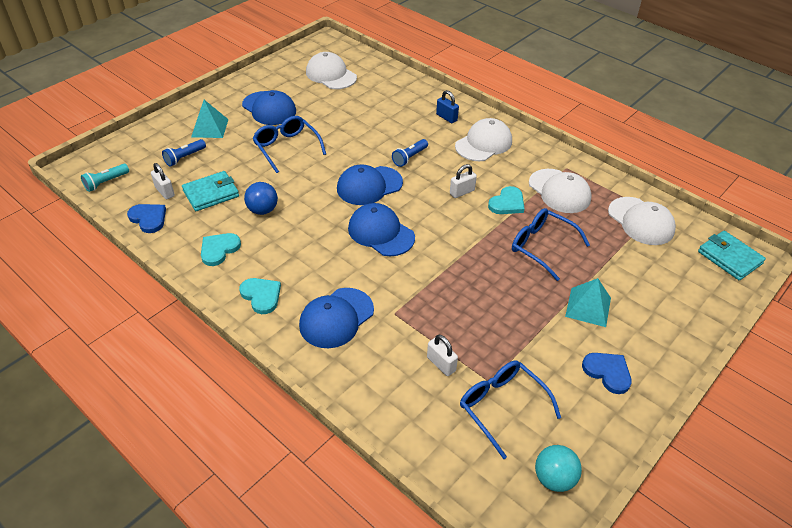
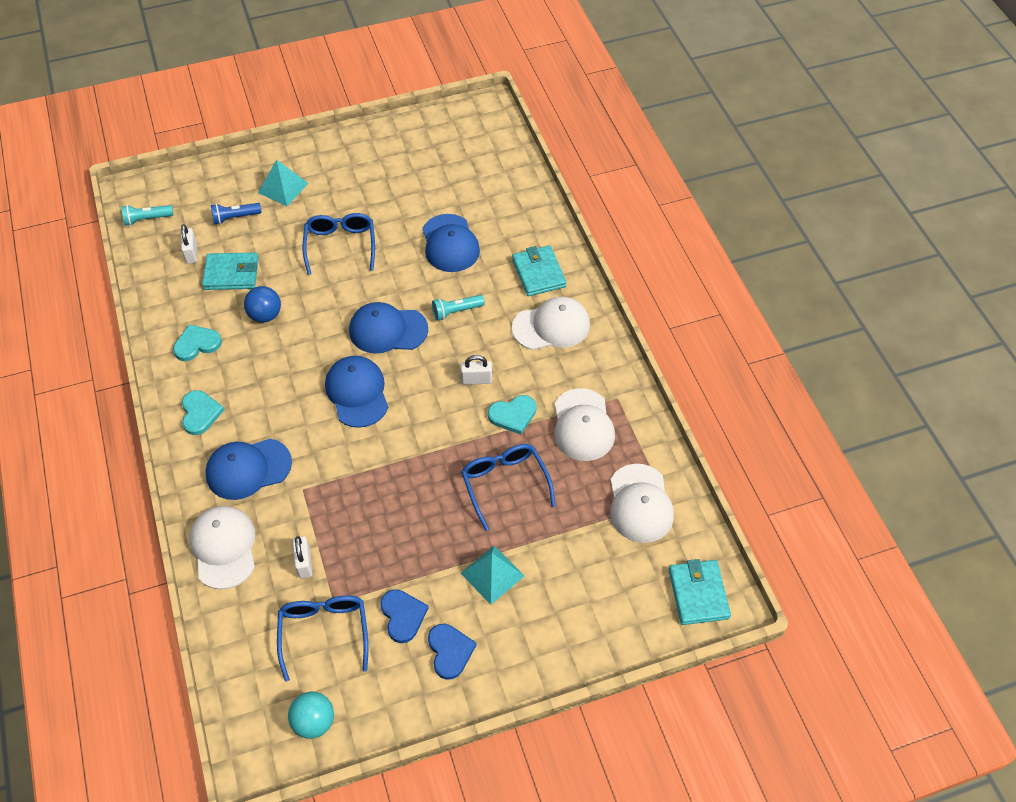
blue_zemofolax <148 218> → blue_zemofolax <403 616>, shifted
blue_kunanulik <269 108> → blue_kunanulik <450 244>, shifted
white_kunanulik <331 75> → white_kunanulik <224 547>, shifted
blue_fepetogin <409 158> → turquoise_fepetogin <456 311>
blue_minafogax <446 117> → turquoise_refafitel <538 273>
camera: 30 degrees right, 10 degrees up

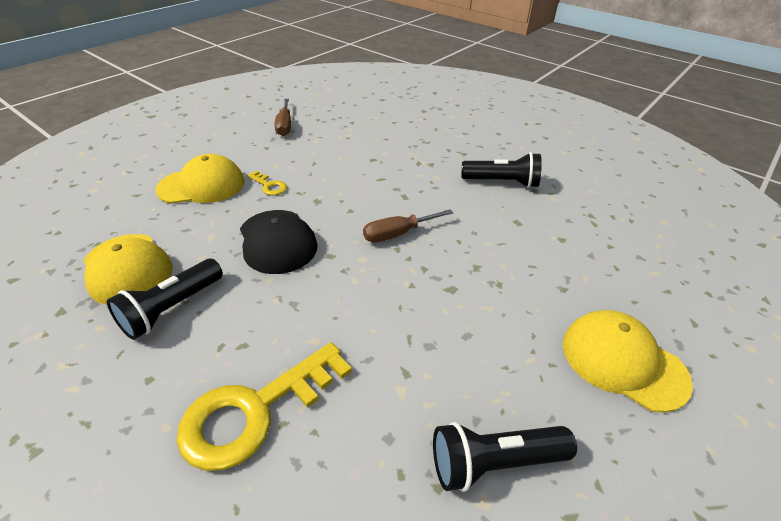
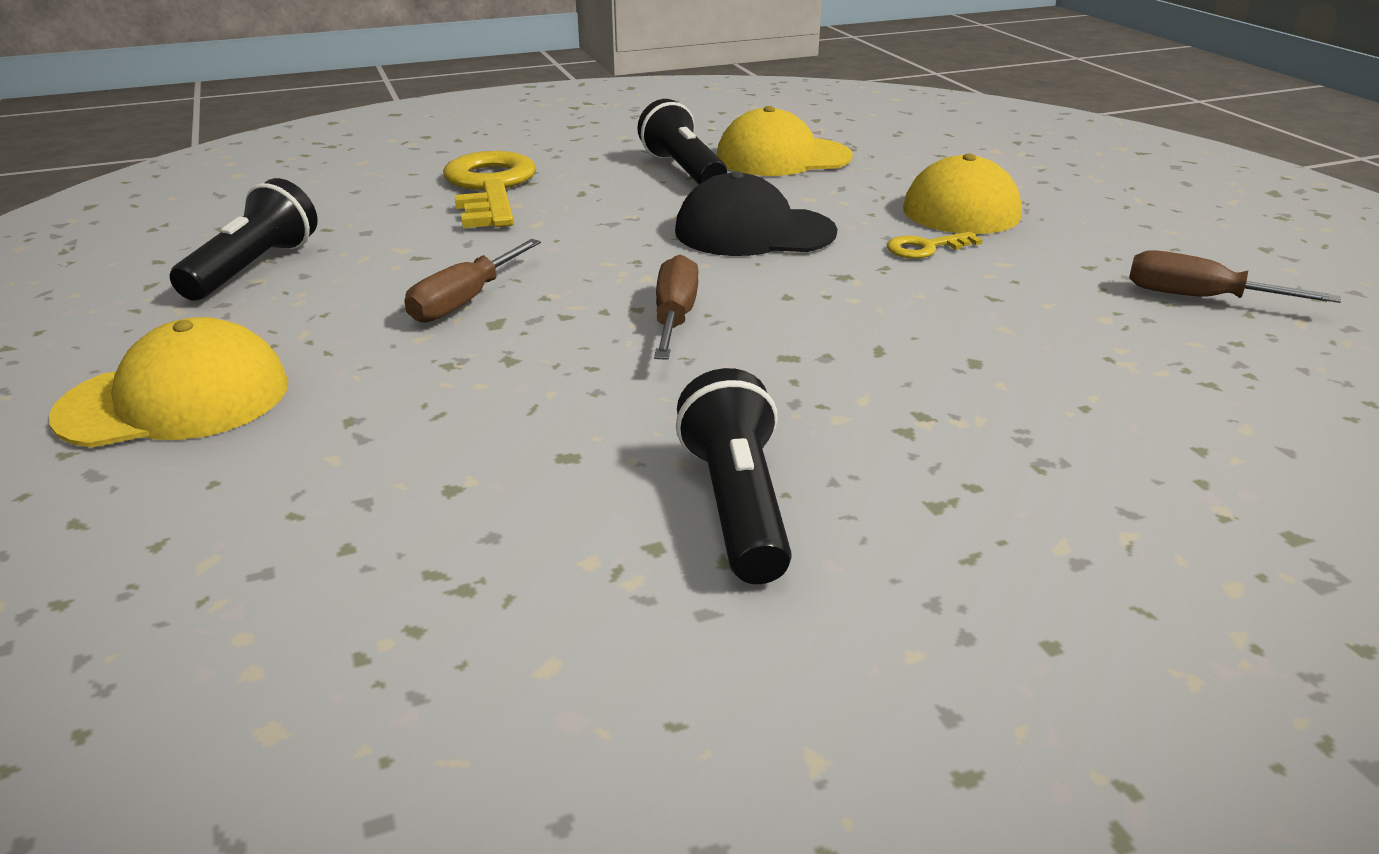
black_fepetogin <502 182> → black_fepetogin <736 505>, 135 degrees clockwise
- → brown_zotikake <465 301>
camera: 120 degrees right, 10 degrees down

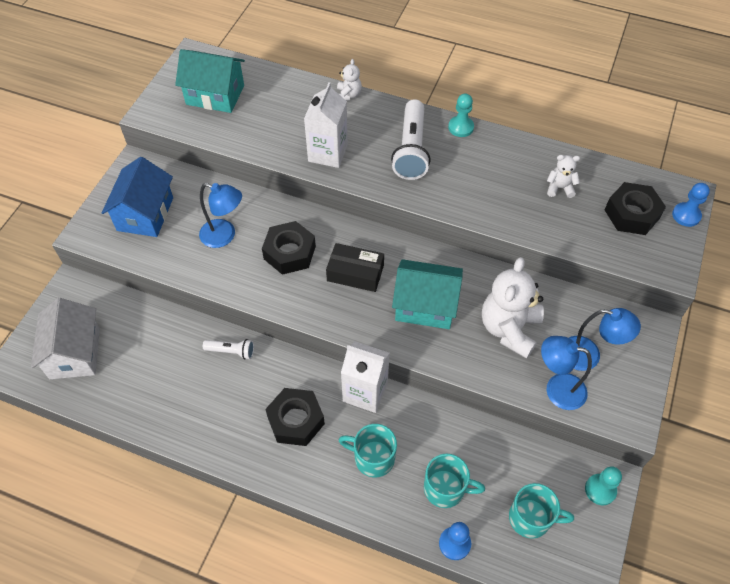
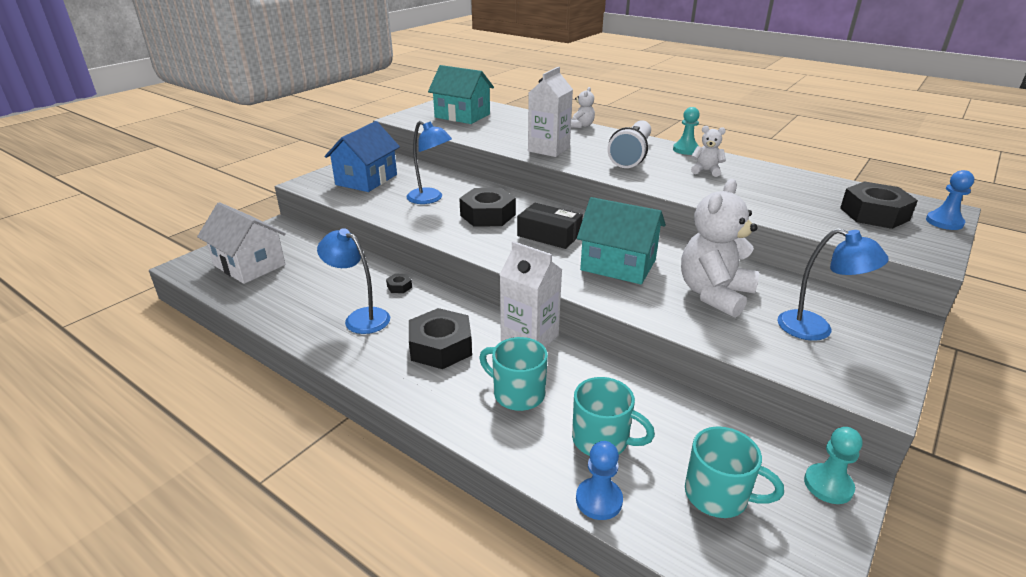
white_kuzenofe <75 353> → white_kuzenofe <249 265>, 60 degrees counterclockwise
white_fepetogin <231 351> → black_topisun <399 287>
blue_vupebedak <557 389> → blue_vupebedak <360 317>, shifted
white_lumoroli <559 188> → white_lumoroli <706 171>, shifted
camera: 15 degrees right, 25 degrees down

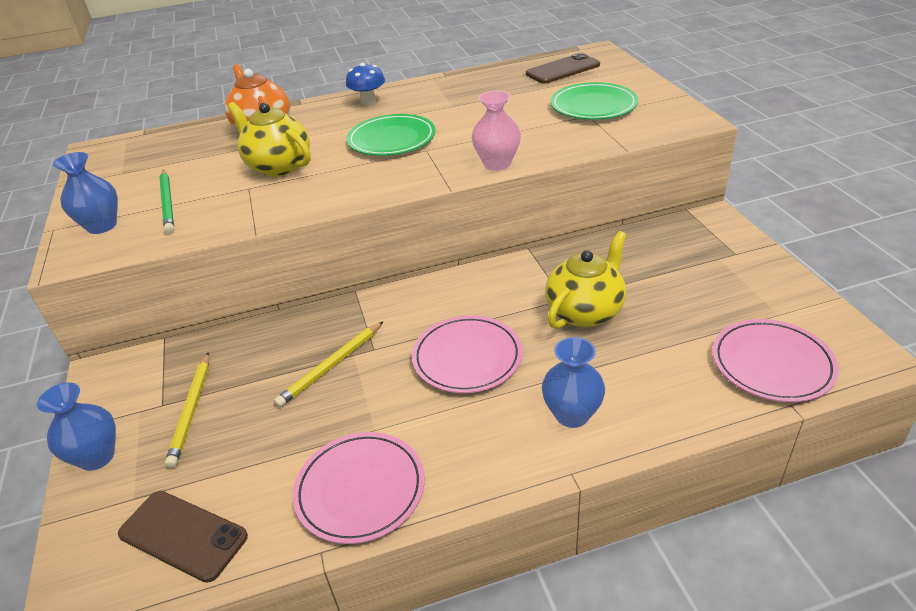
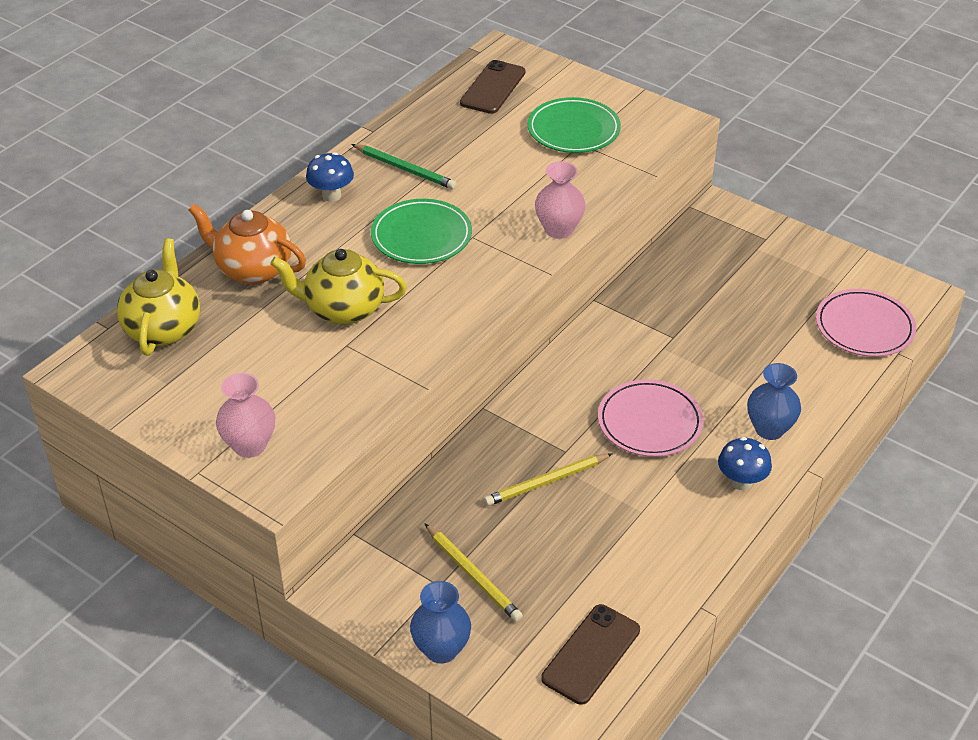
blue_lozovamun <102 226> → pink_lozovamun <250 445>
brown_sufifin <183 535> → brown_sufifin <591 654>, 45 degrees counterclockwise
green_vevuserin <167 203> → green_vevuserin <404 169>, shifted
yellow_vevuserin <331 366> → yellow_vevuserin <546 482>, 60 degrees clockwise
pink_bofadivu <360 489> → -
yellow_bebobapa <585 312> → yellow_bebobapa <163 329>, shifted
- → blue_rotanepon <741 482>
camera: 40 degrees left, 5 degrees up

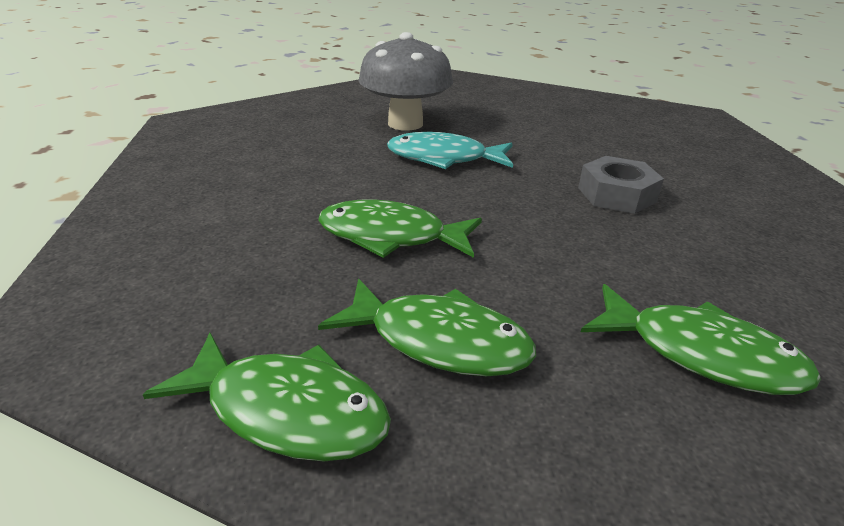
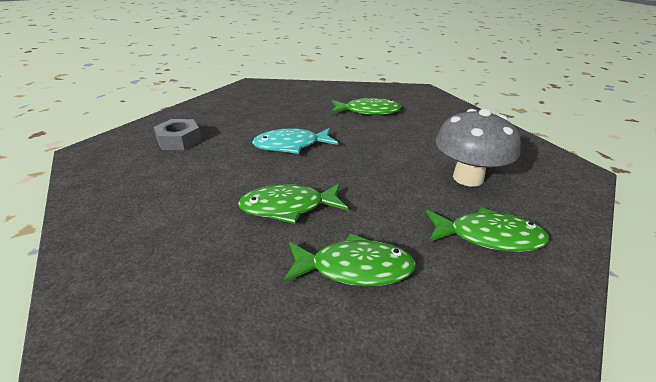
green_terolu <287 410> → green_terolu <368 111>, shifted
grey_rotanepon <405 123> → grey_rotanepon <468 178>, shifted
grey_topisun <616 194> → grey_topisun <179 140>, shifted
camera: 20 degrees left, 0 degrees up

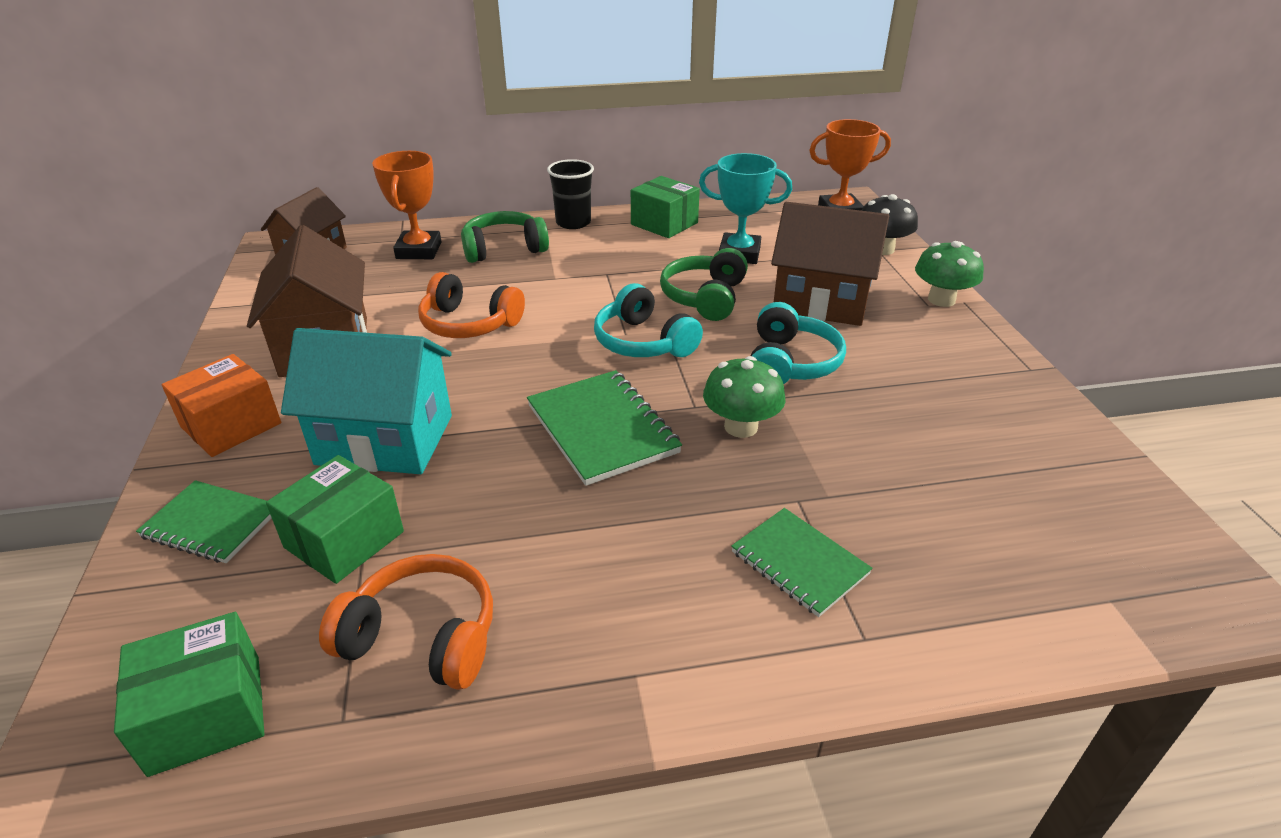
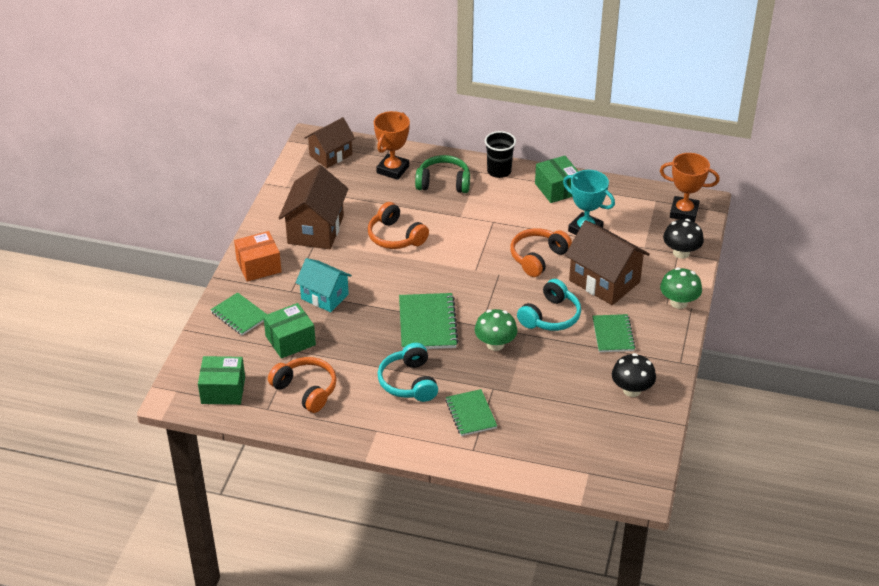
turquoise_kuzenofe <385 440> → turquoise_kuzenofe <324 297>, x0.66
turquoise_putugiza <643 342> → turquoise_putugiza <409 382>, shifted
green_putugiza <705 297> → orange_putugiza <538 258>
- → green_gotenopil <613 334>
- → black_rotanepon <632 390>
camera: 25 degrees right, 5 degrees up

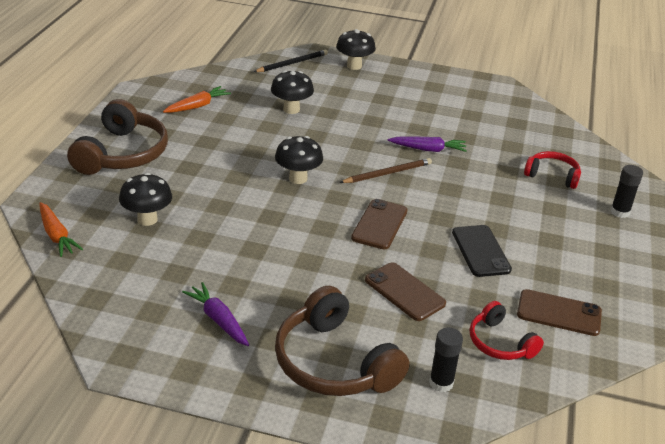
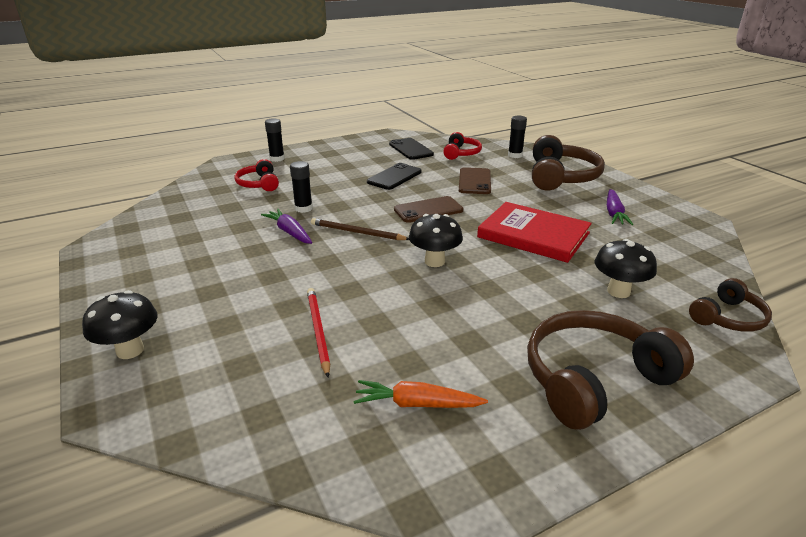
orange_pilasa <56 235> → brown_putugiza <728 318>
black_vevuserin <292 63> → -
black_rotanepon <291 109> → red_vevuserin <318 331>
brown_sufifin <559 313> → black_sufifin <411 149>
- → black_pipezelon <303 208>
- → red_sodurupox <533 235>
camera: 130 degrees left, 5 degrees down

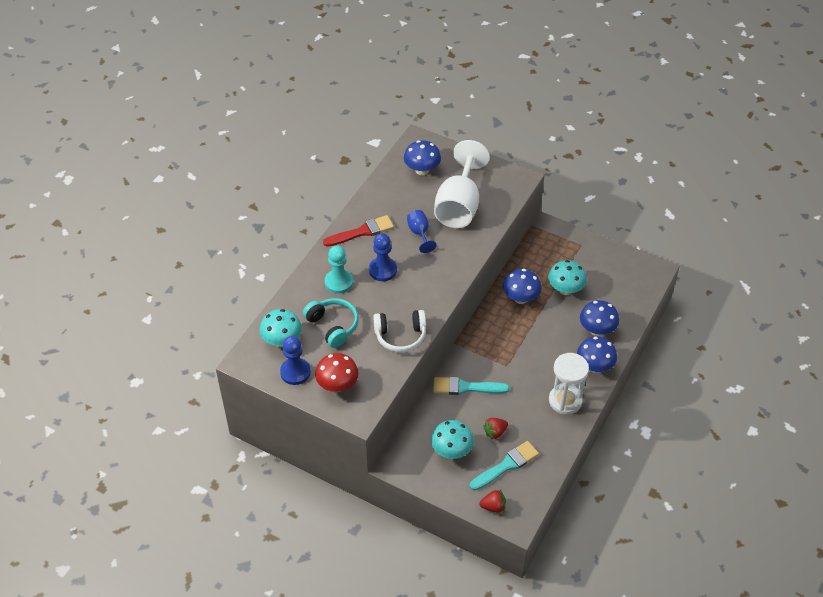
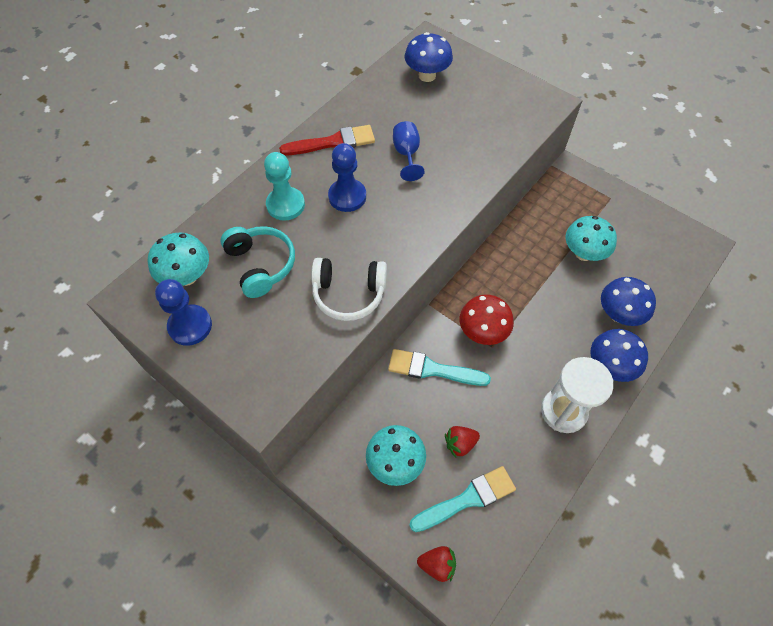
red_rotanepon <337 385> → red_rotanepon <482 332>, shifted
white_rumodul <459 205> → -
blue_rotanepon <520 298> → -
camera: 10 degrees right, 10 degrees up

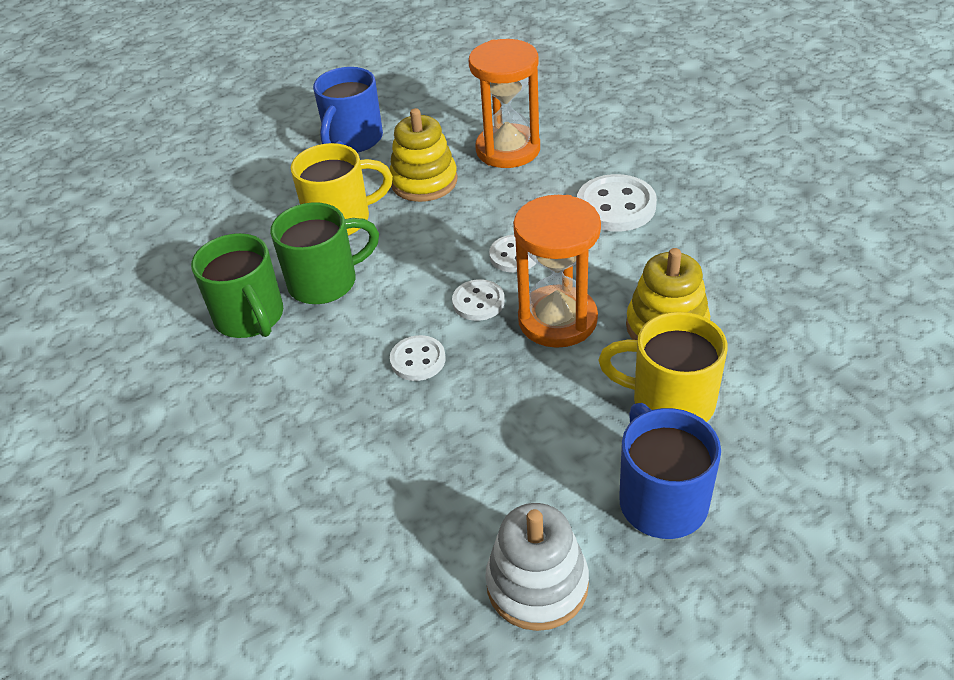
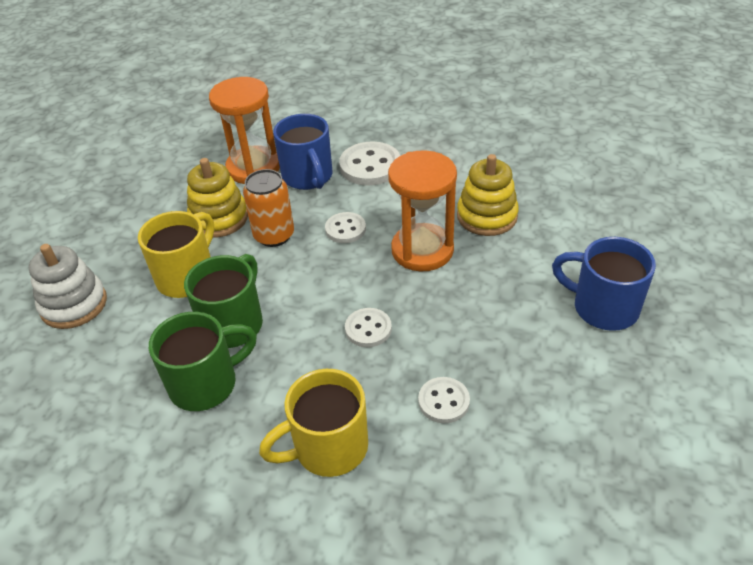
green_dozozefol <250 318> → green_dozozefol <206 384>, 45 degrees counterclockwise
blue_dozozefol <353 140> → blue_dozozefol <308 177>, shifted
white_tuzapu <478 302> → white_tuzapu <443 401>, shifted
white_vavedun <537 584> → white_vavedun <74 304>, shifted
yellow_dozozefol <669 402> → yellow_dozozefol <328 448>, shifted
- → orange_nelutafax <274 235>
camera: 45 degrees left, 0 degrees up

